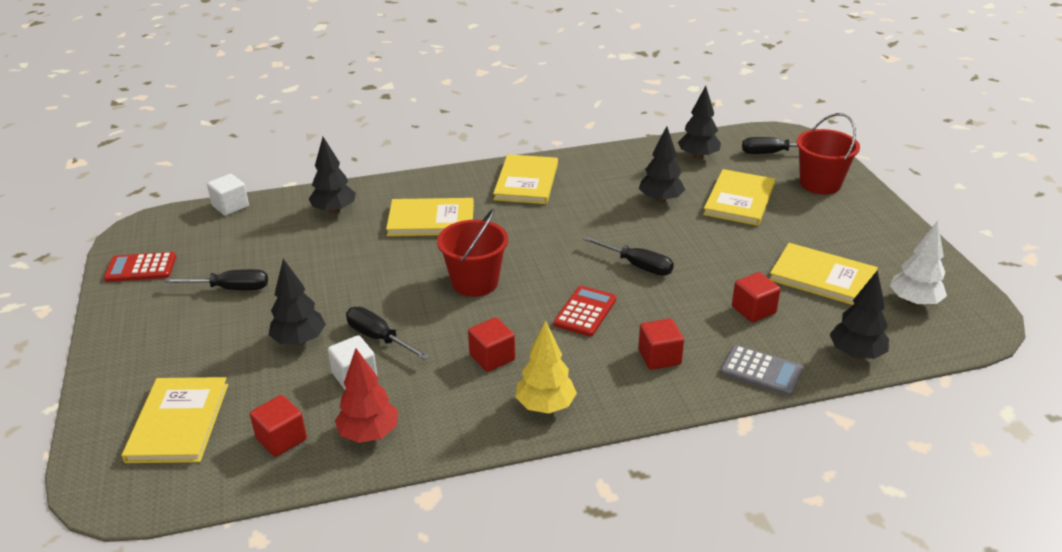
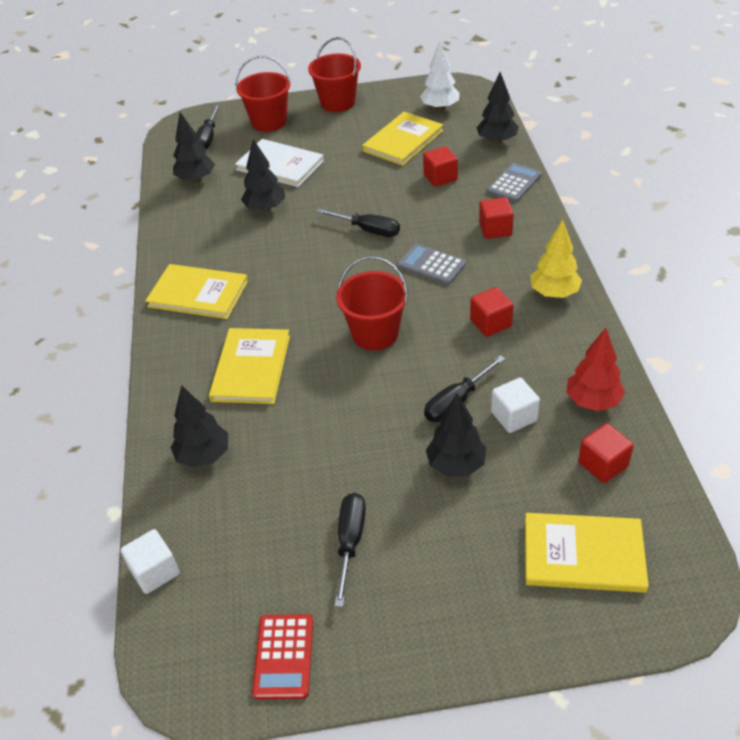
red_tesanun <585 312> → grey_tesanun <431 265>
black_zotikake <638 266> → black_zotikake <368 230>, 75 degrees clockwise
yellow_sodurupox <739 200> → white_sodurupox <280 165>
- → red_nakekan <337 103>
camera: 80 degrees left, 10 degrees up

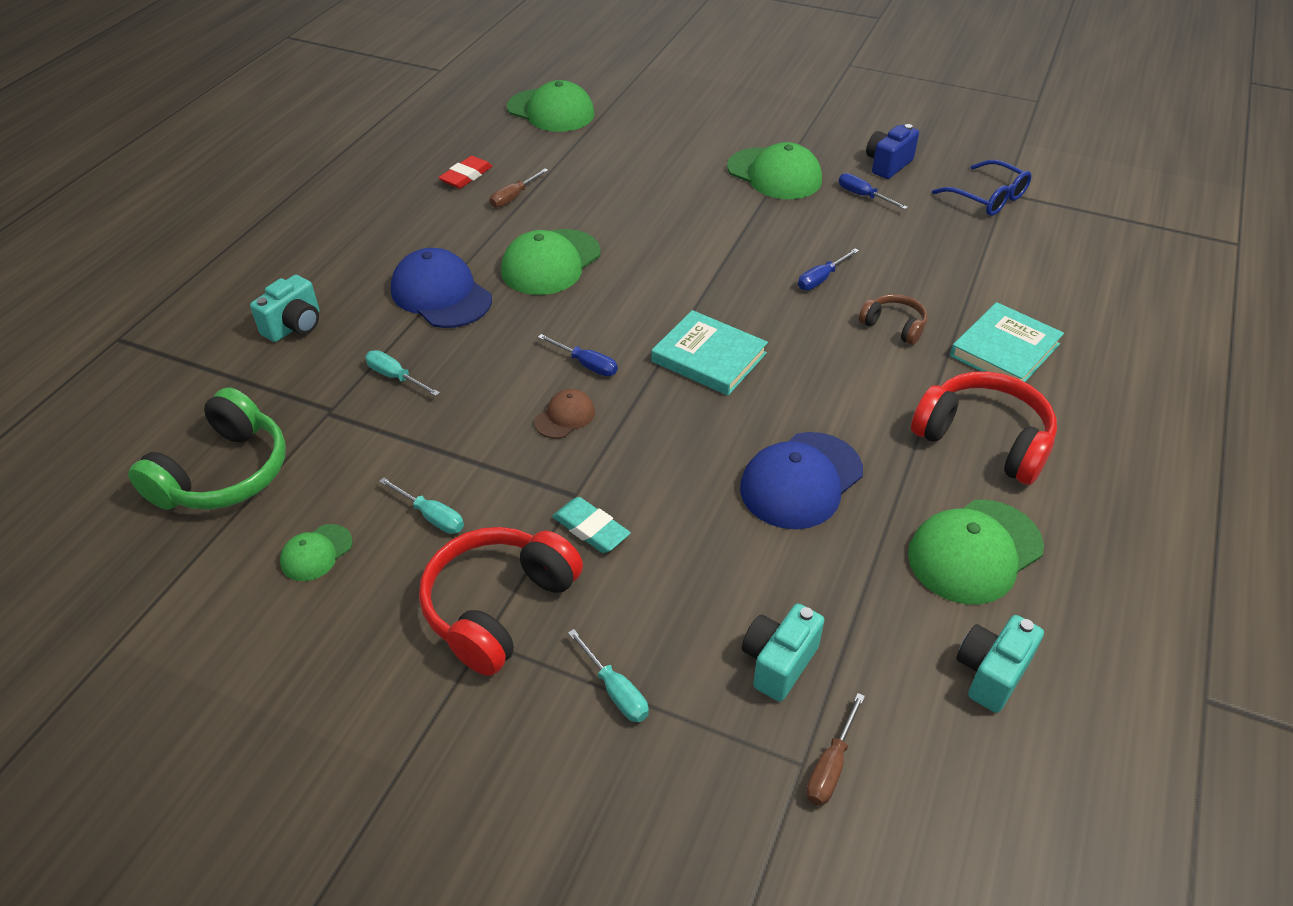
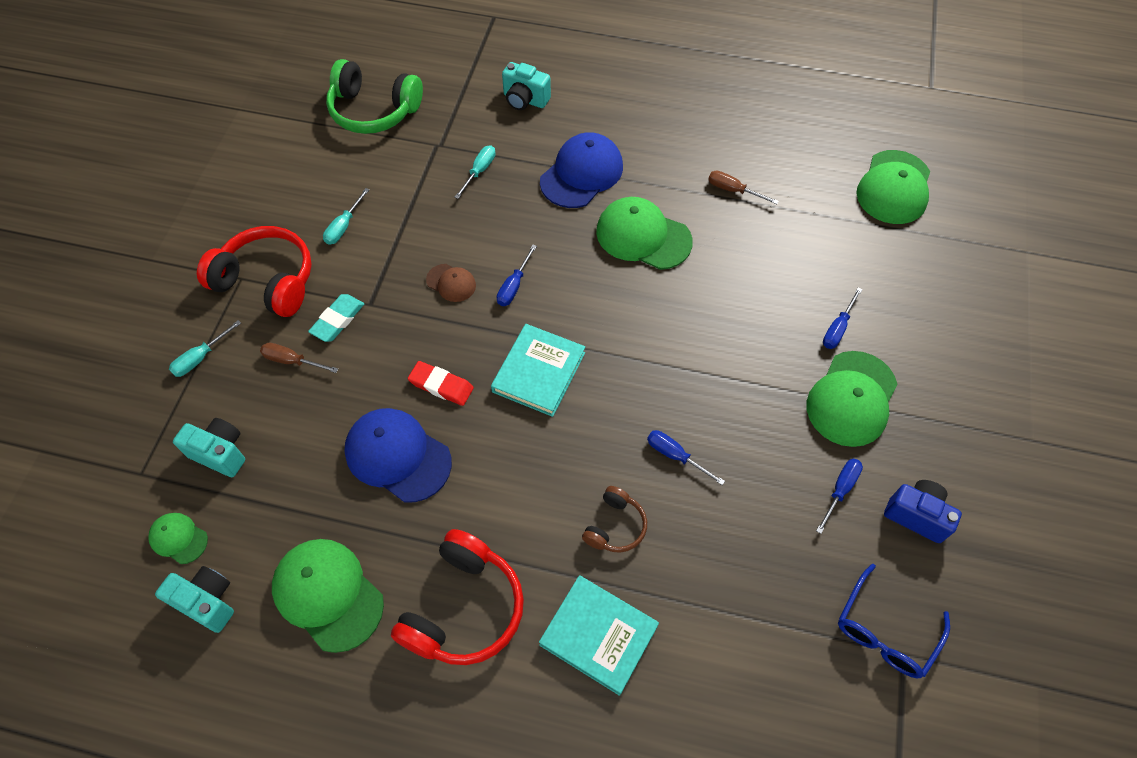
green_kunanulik <316 553> → green_kunanulik <178 538>, shifted
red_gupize <466 176> → red_gupize <441 385>, shifted
brown_zotikake <831 766> → brown_zotikake <292 361>, shifted
- → blue_zotikake <837 328>
camera: 80 degrees right, 15 degrees up

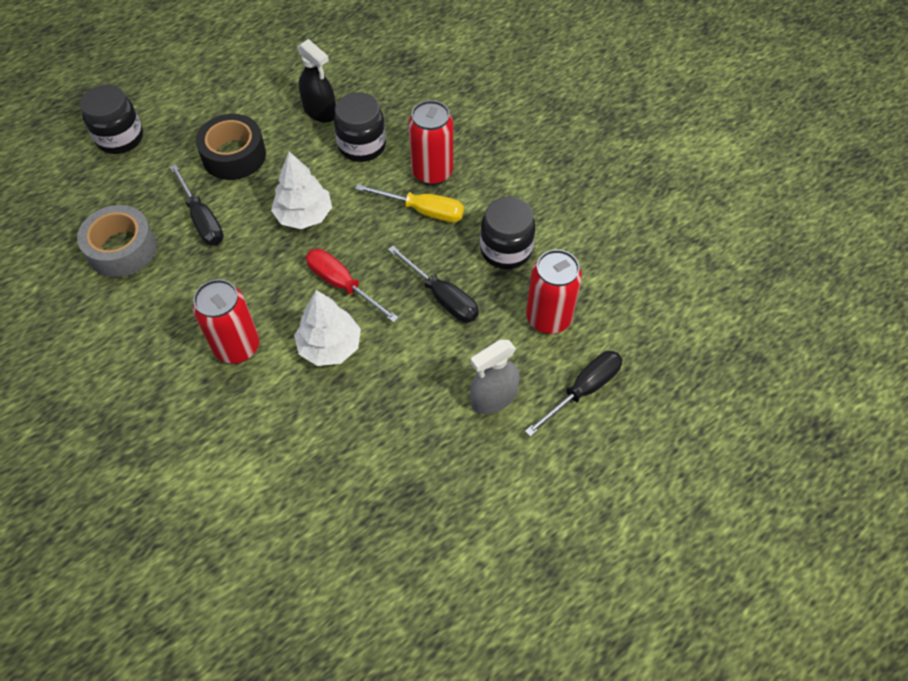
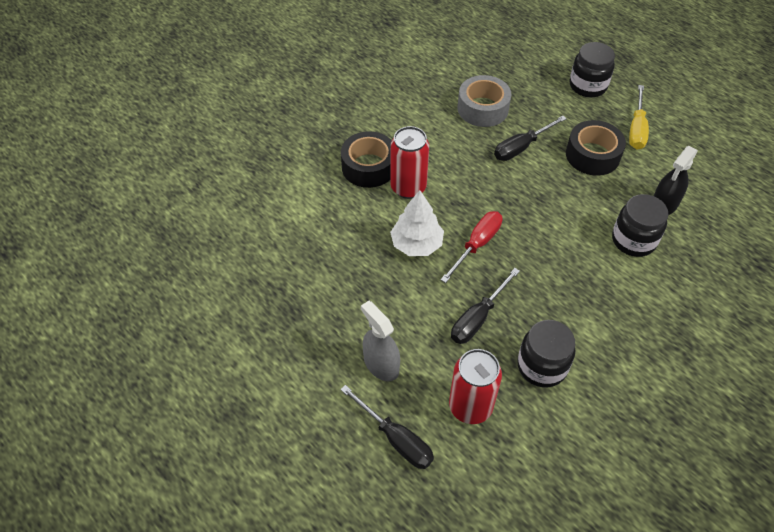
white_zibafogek <304 215> → -
yellow_zotikake <423 210> → yellow_zotikake <636 129>, shifted
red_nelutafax <432 172> → -
- → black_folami <369 167>
camera: 85 degrees right, 5 degrees down

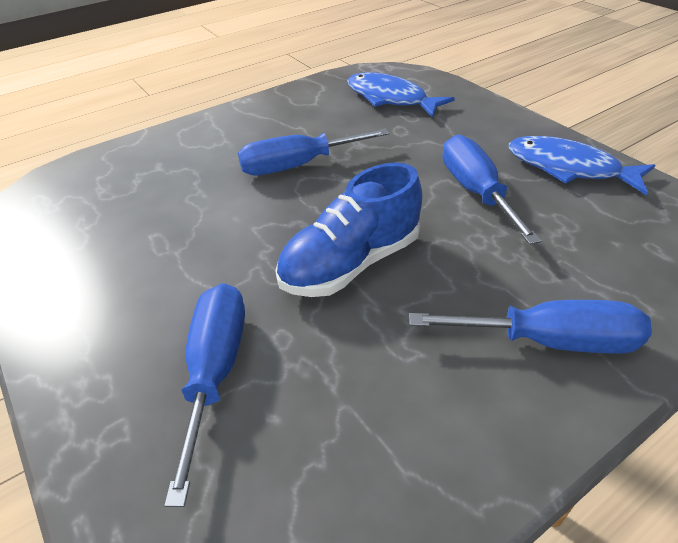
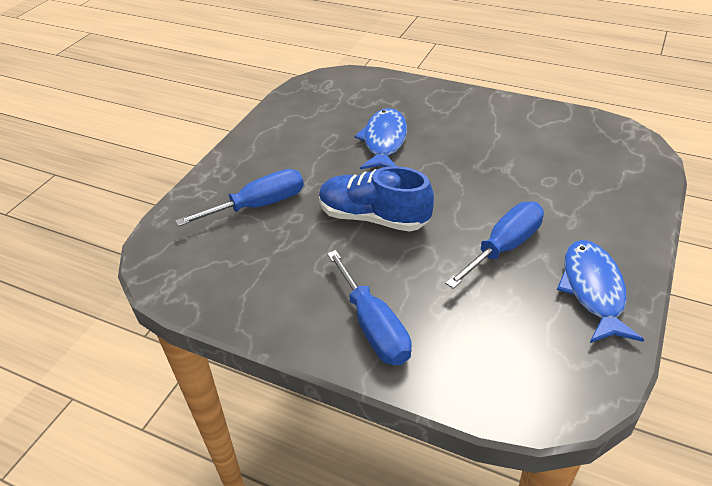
blue_zotikake <297 165> → -
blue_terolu <390 98> → blue_terolu <384 141>, shifted
camera: 60 degrees right, 0 degrees up

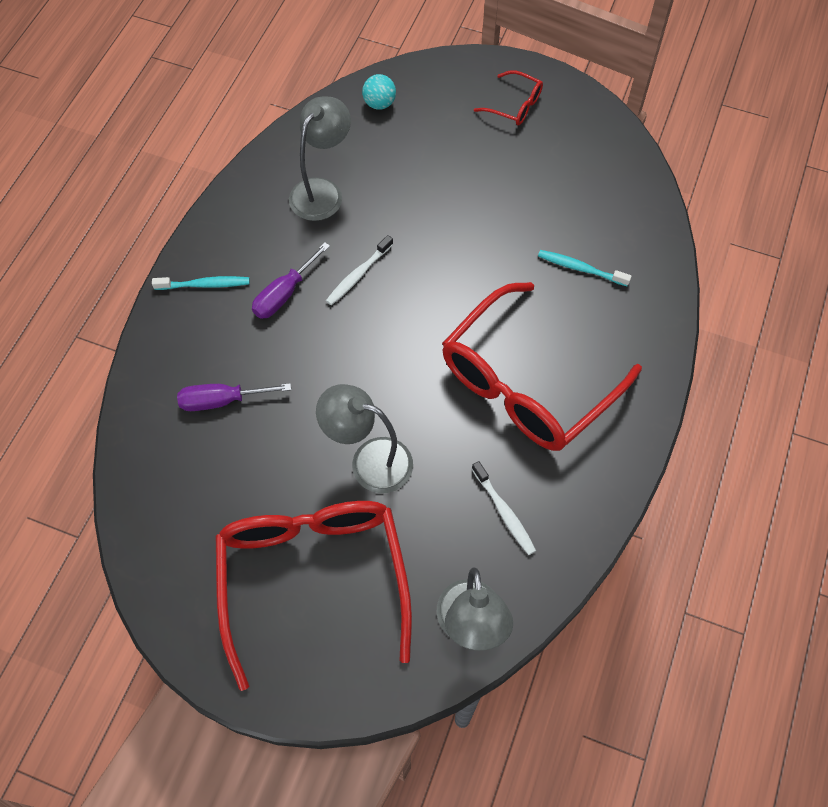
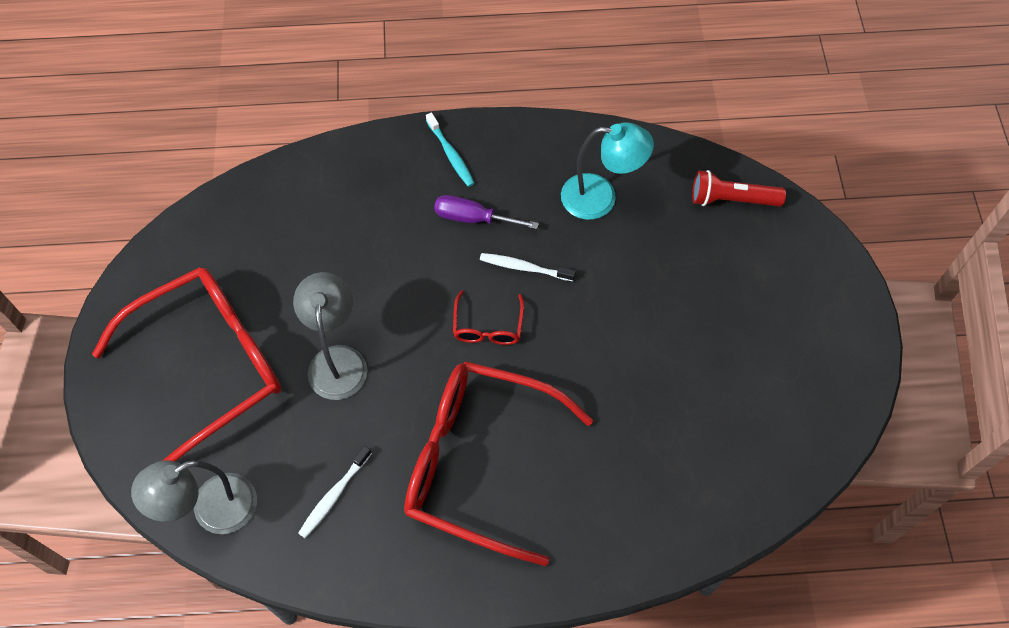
purple_zotikake <221 400> → -
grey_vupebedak <322 191> → turquoise_vupebedak <600 198>
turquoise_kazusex <379 104> → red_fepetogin <732 199>
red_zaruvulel <515 105> → red_zaruvulel <488 327>, shifted
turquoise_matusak <580 268> → -
camera: 65 degrees right, 0 degrees up

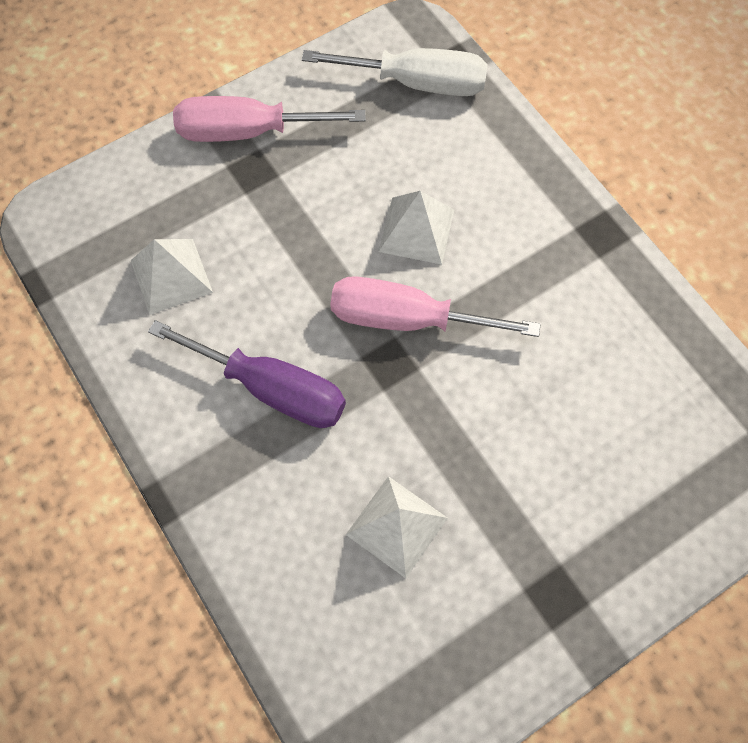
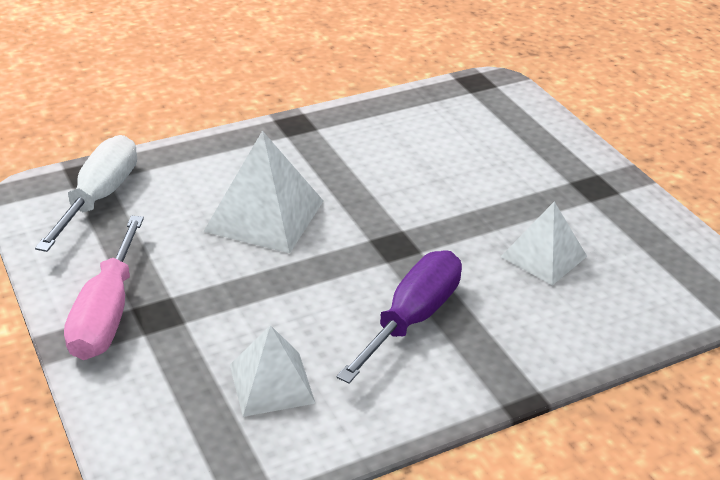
pink_zotikake <406 319> → -
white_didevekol <416 230> → white_didevekol <265 215>, x1.52
camera: 85 degrees left, 30 degrees down

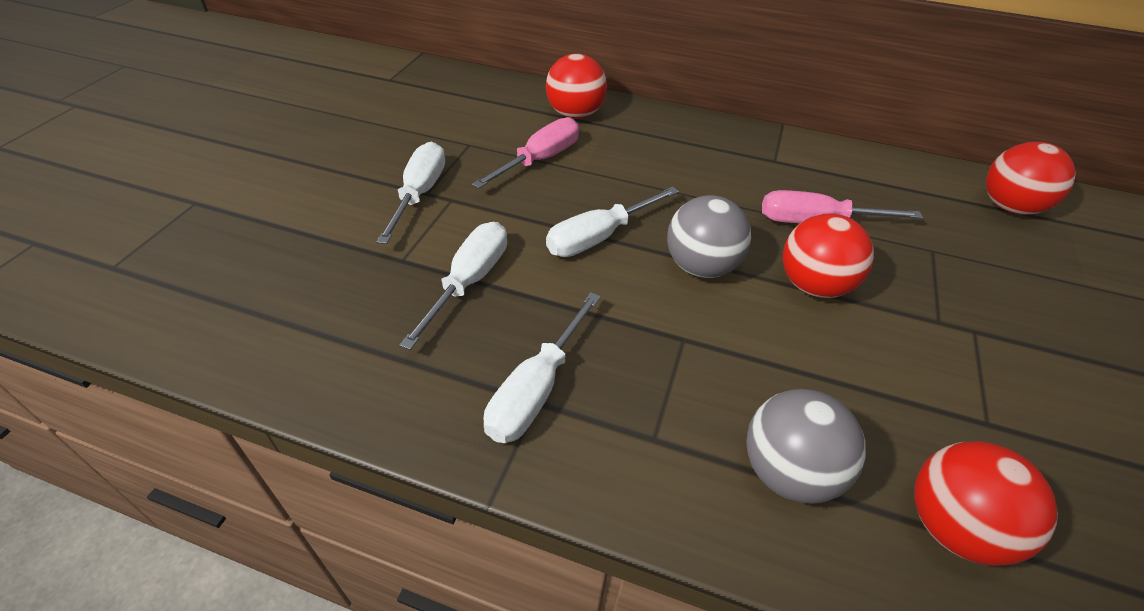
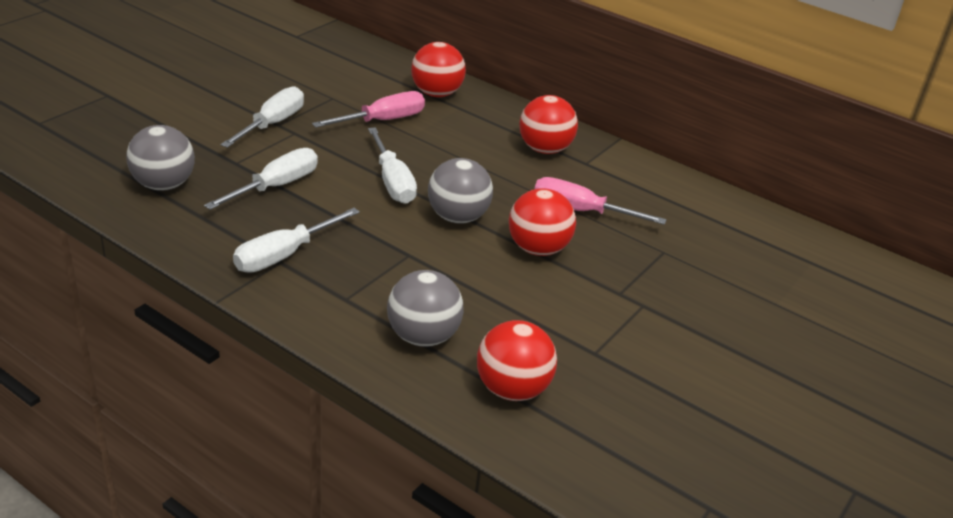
white_zotikake <599 237> → white_zotikake <392 181>, 90 degrees counterclockwise
red_kazusex <1009 207> → red_kazusex <544 149>, shifted
- → grey_kazusex <163 185>
camera: 15 degrees right, 10 degrees down

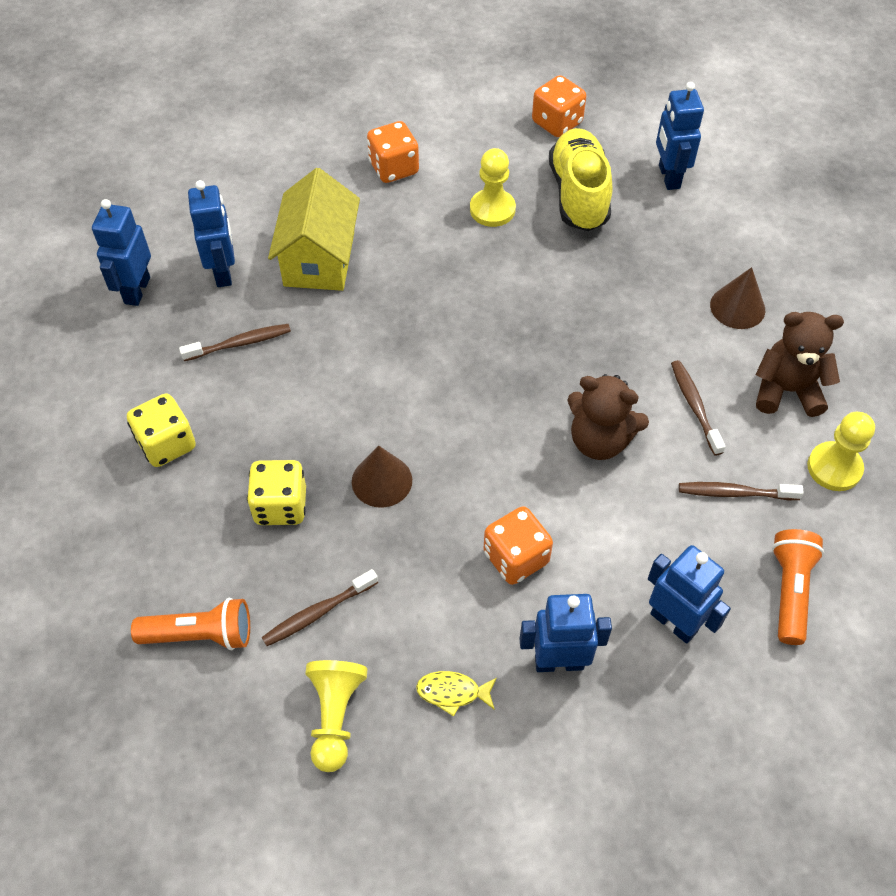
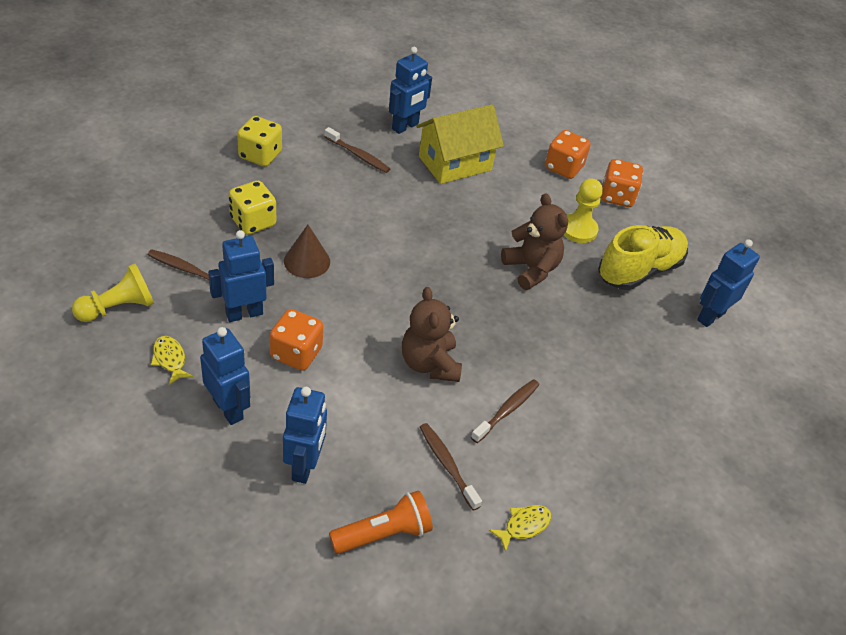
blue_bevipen <136 290> → blue_bevipen <244 313>, shifted
orange_fepetogin <200 635> → -
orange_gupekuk <557 123> → orange_gupekuk <617 196>, shifted
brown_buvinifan <737 307> → -
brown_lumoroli <786 390> → brown_lumoroli <531 269>, shifted
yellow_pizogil <834 468> → yellow_terolu <524 526>
camera: 50 degrees right, 10 degrees down

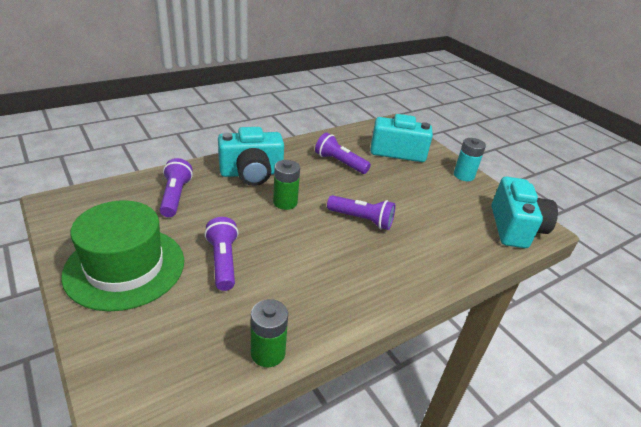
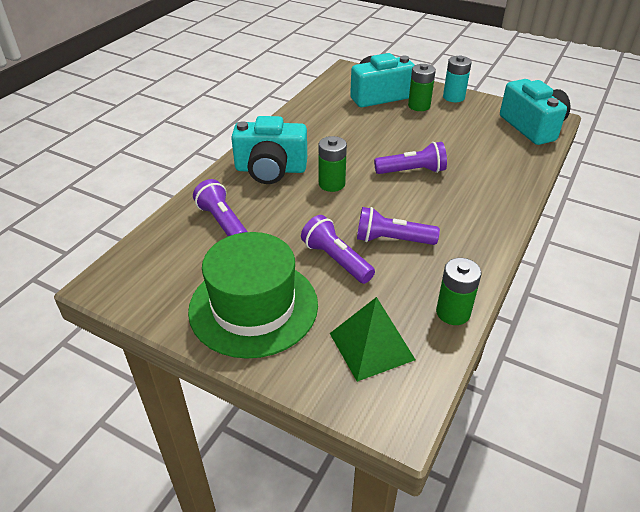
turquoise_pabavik <251 173> → turquoise_pabavik <270 169>, 45 degrees clockwise
purple_fepetogin <340 163> → purple_fepetogin <392 240>, shifted
- → green_didevekol <371 346>
- → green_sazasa <419 106>
camera: 25 degrees left, 5 degrees up

